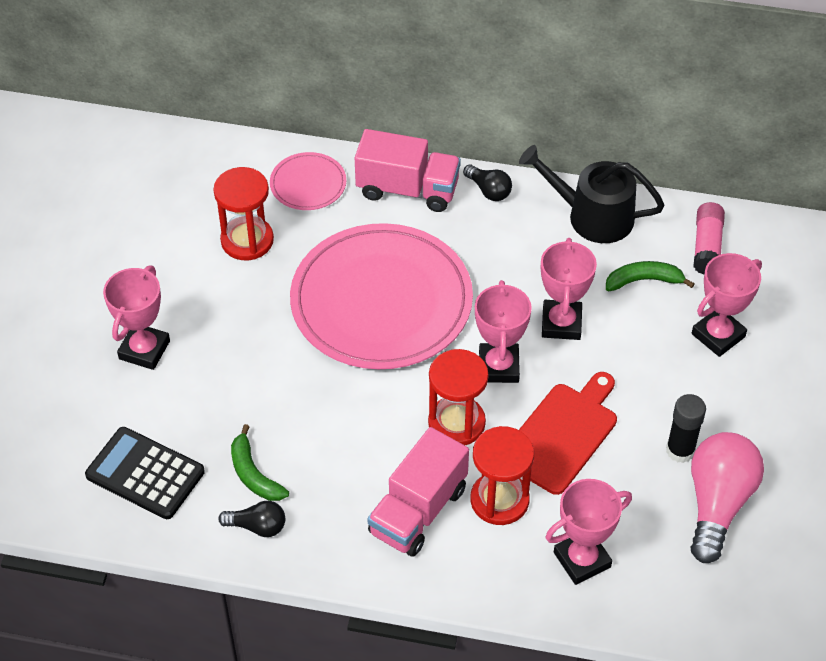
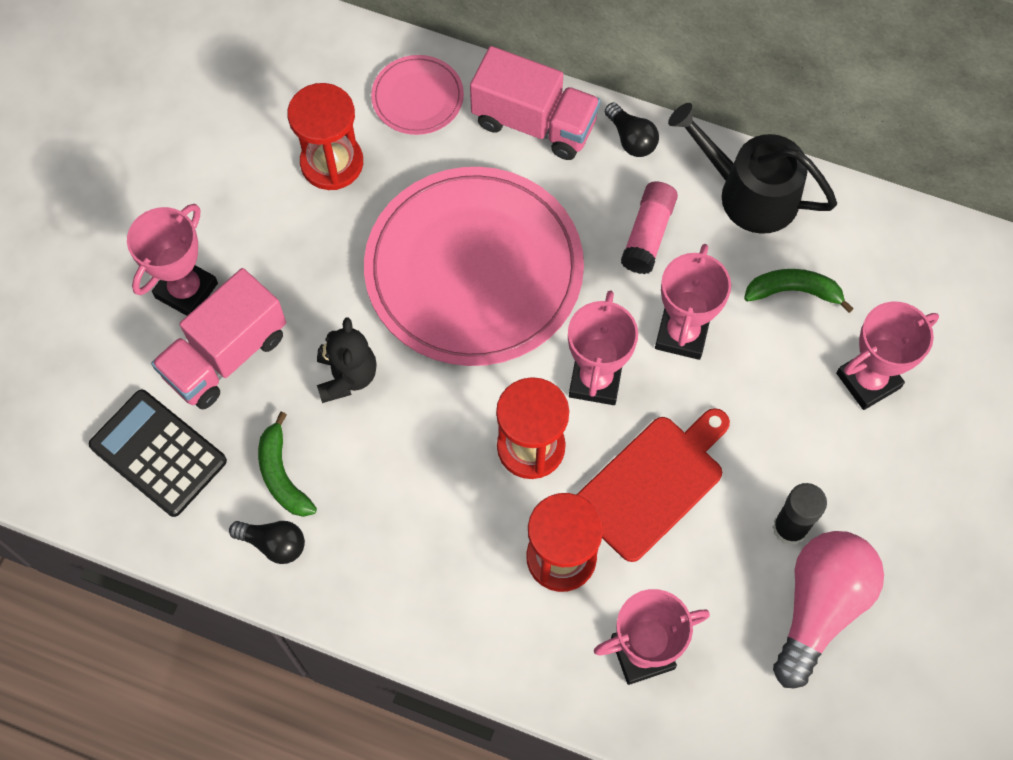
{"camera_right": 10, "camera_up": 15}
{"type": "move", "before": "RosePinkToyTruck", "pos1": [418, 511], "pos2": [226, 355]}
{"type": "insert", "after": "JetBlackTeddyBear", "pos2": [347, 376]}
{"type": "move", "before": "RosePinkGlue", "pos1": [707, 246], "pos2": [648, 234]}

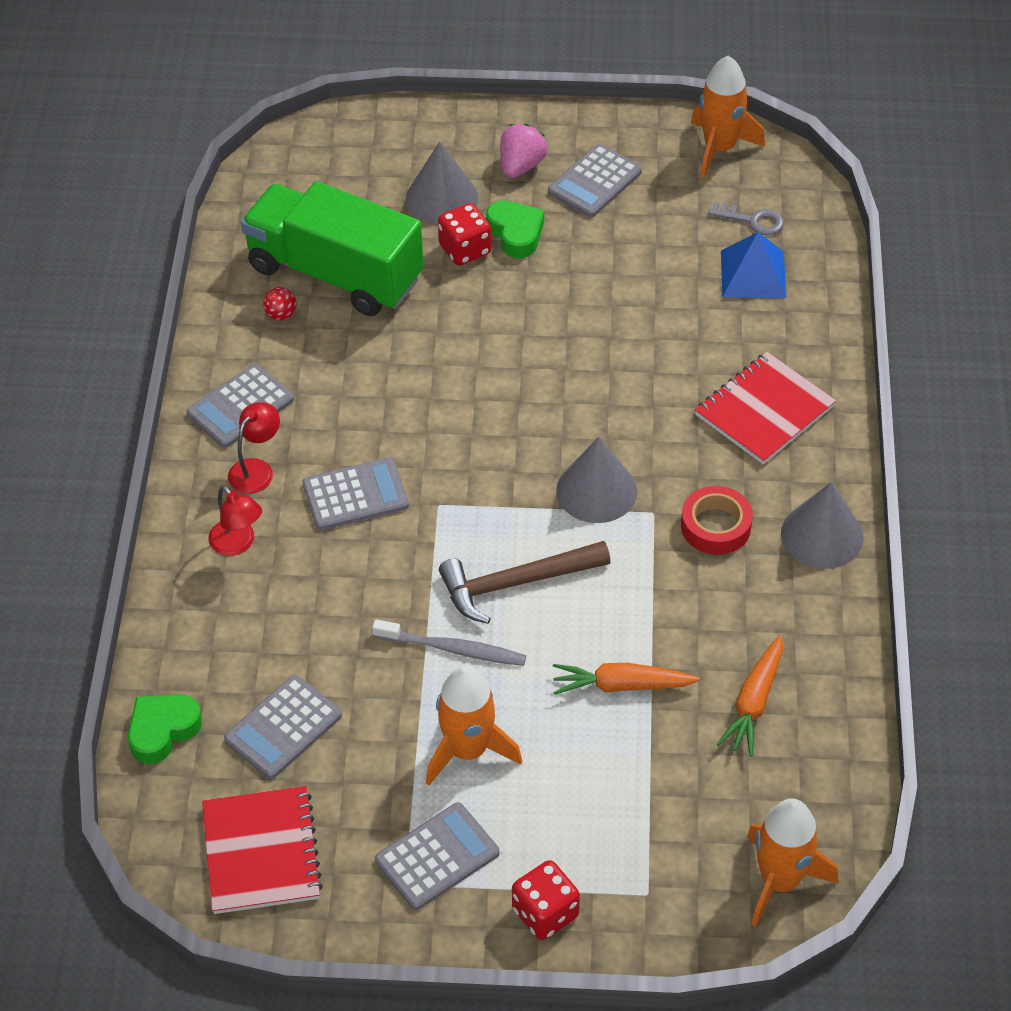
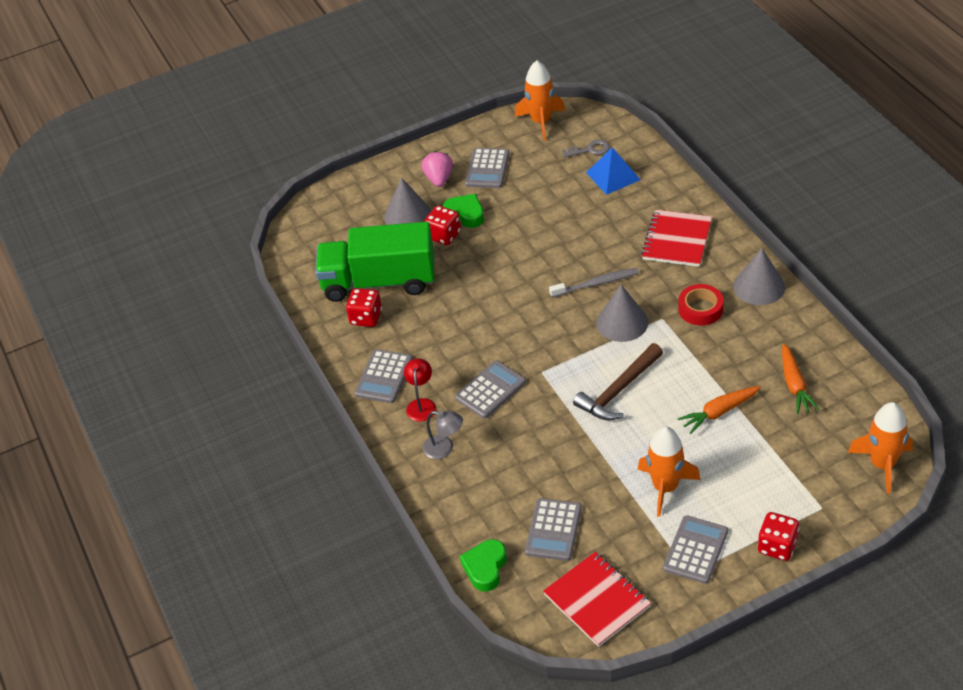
{"camera_right": -25, "camera_up": -5}
{"type": "replace", "before": "RedSphere", "after": "RedGameDie", "pos1": [281, 315], "pos2": [366, 318]}
{"type": "recolor", "before": "RedReadingLamp", "after": "GrayReadingLamp", "pos1": [238, 544], "pos2": [444, 449]}
{"type": "move", "before": "GrayToothbrush", "pos1": [452, 649], "pos2": [596, 284]}

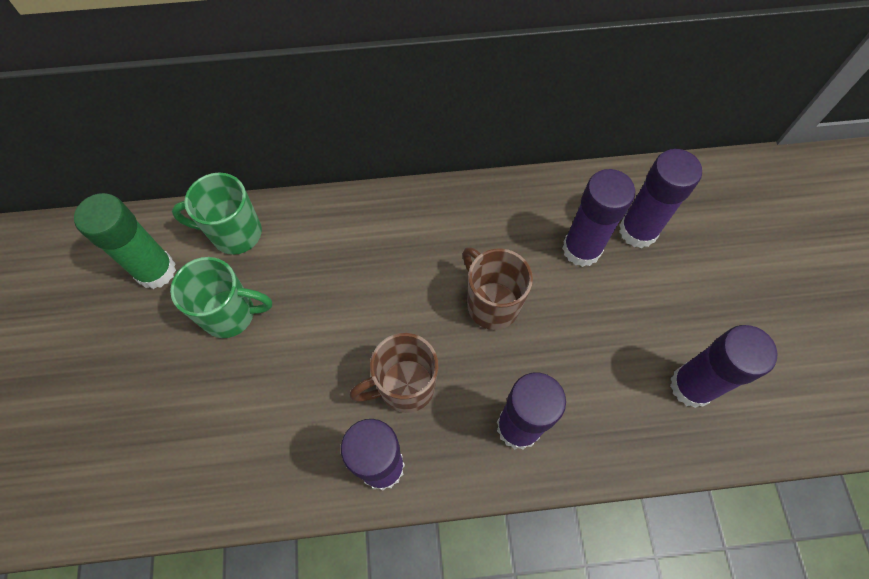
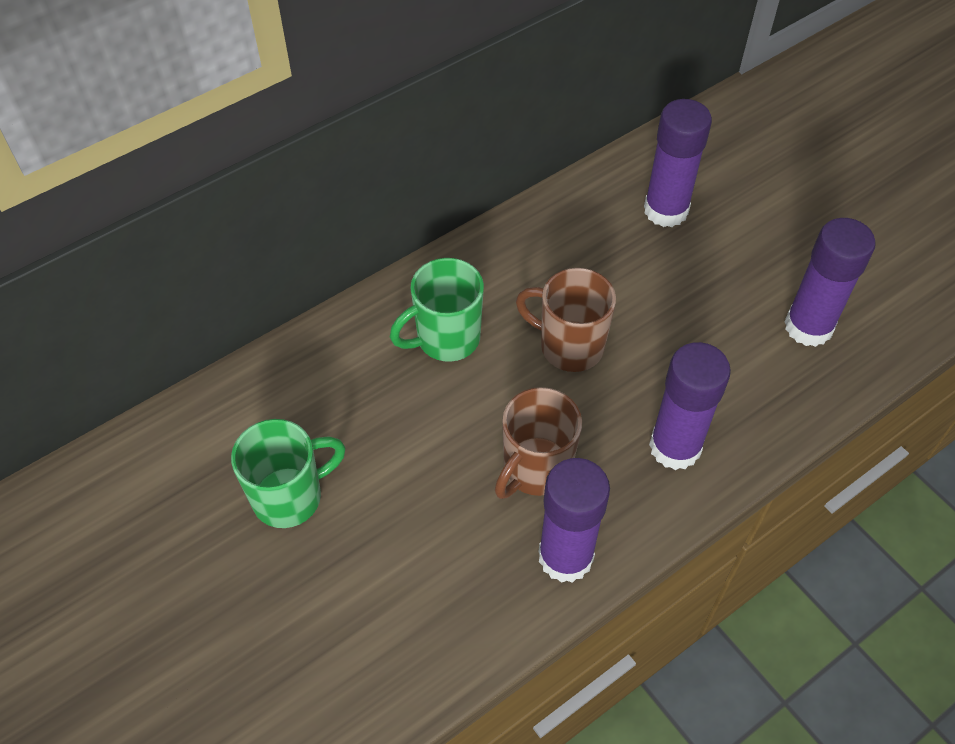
{"camera_right": -30, "camera_up": -10}
{"type": "move", "before": "EmeraldCoffeeMug", "pos1": [235, 233], "pos2": [446, 339]}
{"type": "delete", "before": "EmeraldGlue", "pos1": [156, 271]}
{"type": "delete", "before": "PurpleGlue", "pos1": [581, 249]}

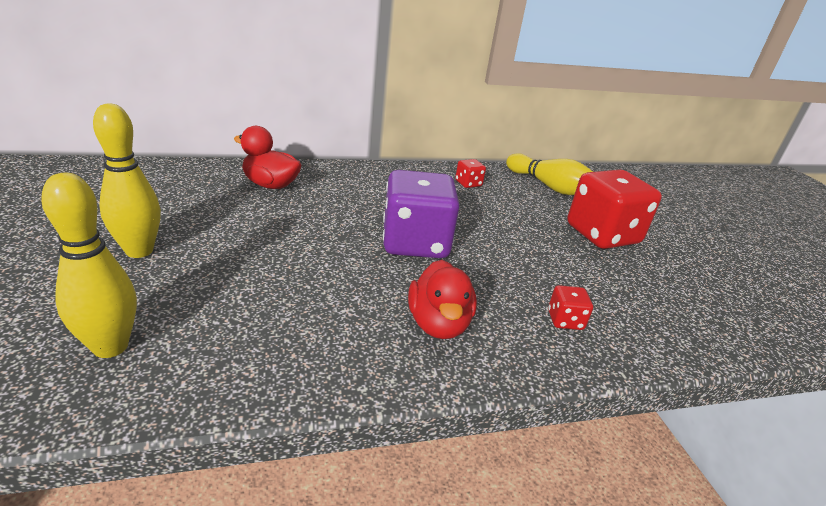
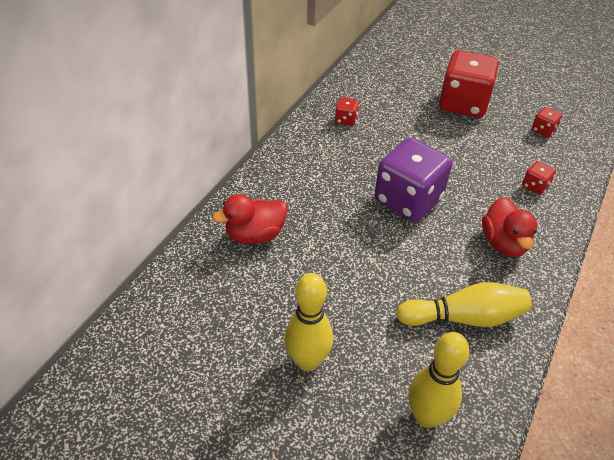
{"camera_right": -45, "camera_up": 15}
{"type": "move", "before": "BrightYellowBowlingPin", "pos1": [550, 187], "pos2": [464, 317]}
{"type": "rotate", "before": "RedRubberDuck", "pos1": [438, 324], "pos2": [503, 243], "turn": 45}
{"type": "insert", "after": "RedGameDie", "pos2": [543, 130]}

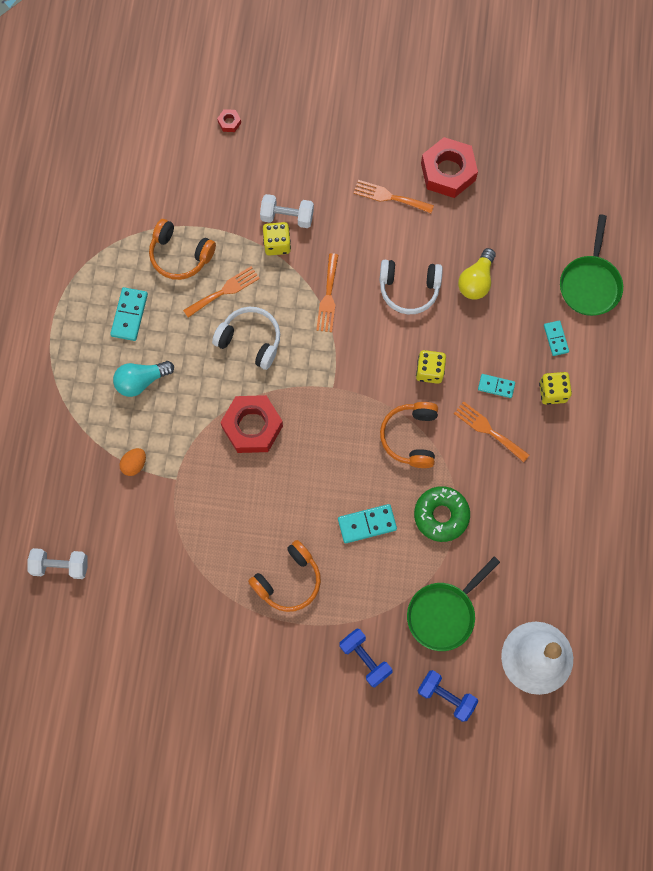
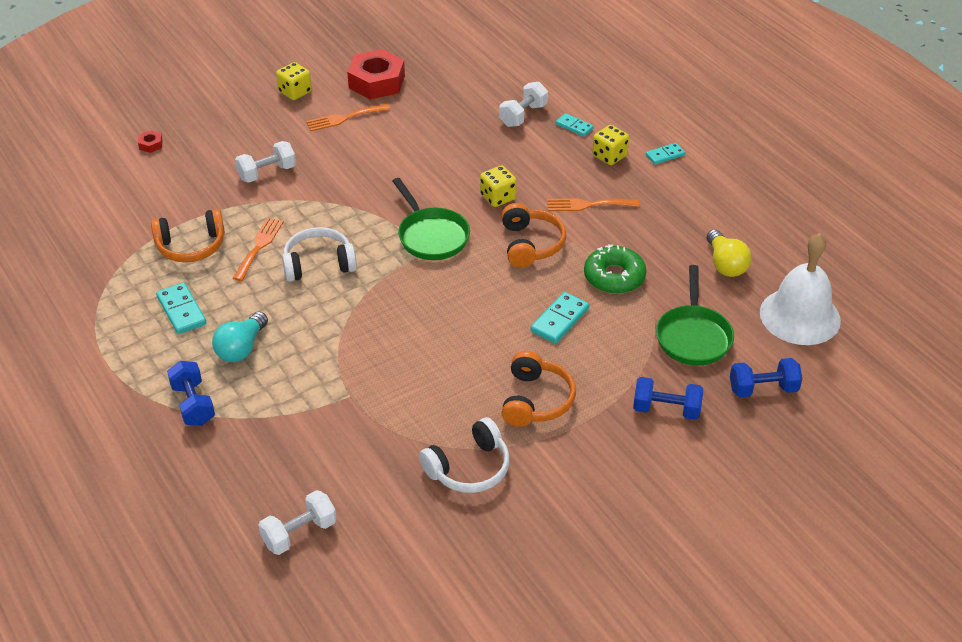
{"camera_right": -40, "camera_up": -30}
{"type": "insert", "after": "RoyalBlueHandWeight", "pos2": [193, 404]}
{"type": "move", "before": "BrightYellowGameDie", "pos1": [277, 244], "pos2": [295, 92]}
{"type": "move", "before": "EmeraldFryingPan", "pos1": [590, 284], "pos2": [431, 236]}
{"type": "move", "before": "SnowWhiteHeadphones", "pos1": [409, 289], "pos2": [469, 468]}
{"type": "insert", "after": "SnowWhiteHandWeight", "pos2": [523, 115]}
{"type": "rotate", "before": "BrightOrangeHeadphones", "pos1": [411, 437], "pos2": [530, 244], "turn": -150}
{"type": "move", "before": "TurquoiseDominoPiece", "pos1": [496, 386], "pos2": [665, 155]}
{"type": "move", "before": "BrightYellowLightBulb", "pos1": [476, 281], "pos2": [725, 264]}
{"type": "delete", "before": "BrightOrangeToyEgg", "pos1": [134, 464]}
{"type": "delete", "before": "RedHexNut", "pos1": [252, 426]}
{"type": "delete", "before": "BrightOrangeFork", "pos1": [328, 297]}

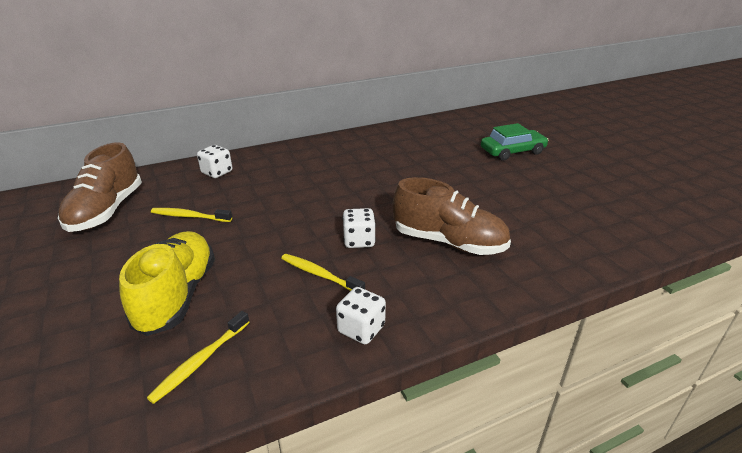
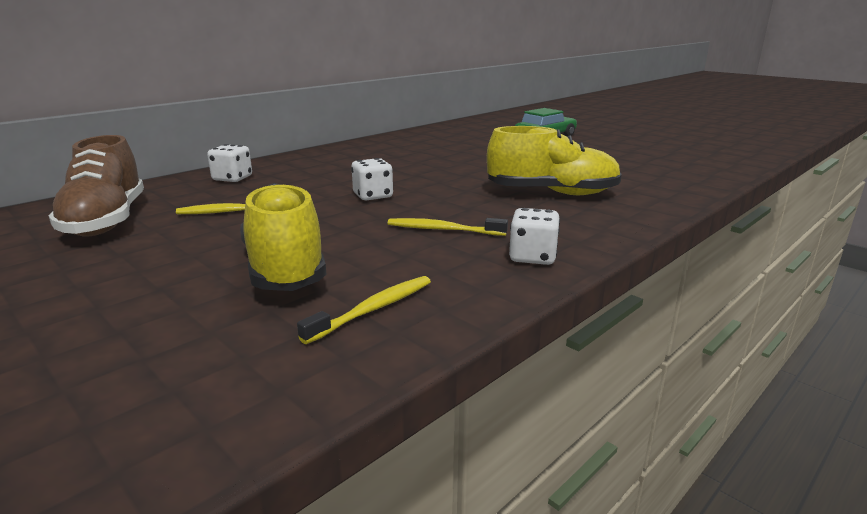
{"camera_right": -20, "camera_up": -10}
{"type": "rotate", "before": "BrightYellowToothbrush", "pos1": [200, 361], "pos2": [373, 309], "turn": -150}
{"type": "move", "before": "SnowWhiteGameDie", "pos1": [359, 241], "pos2": [373, 196]}
{"type": "recolor", "before": "DarkBrownShoe", "after": "BrightYellowShoe", "pos1": [449, 242], "pos2": [552, 193]}

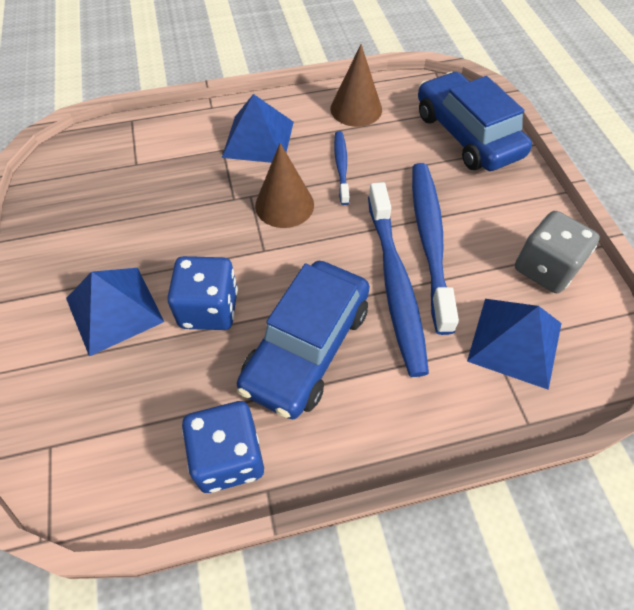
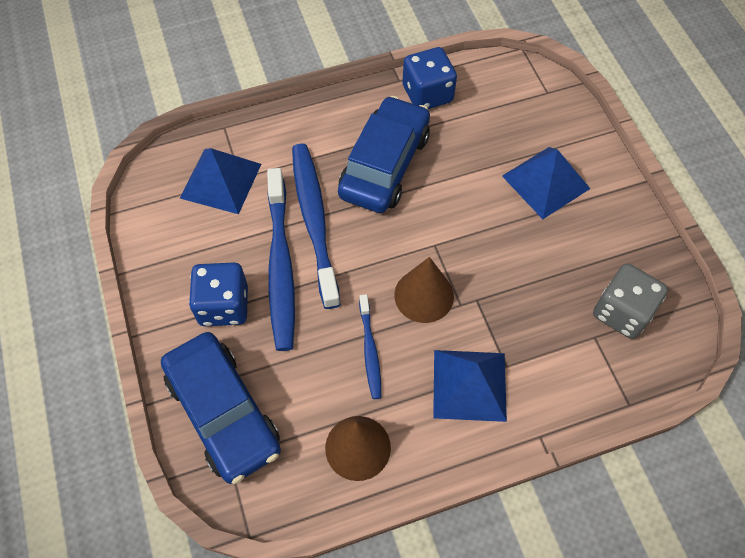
{"camera_right": 175, "camera_up": 5}
{"type": "move", "before": "RoyalBlueGameDie", "pos1": [209, 309], "pos2": [224, 305]}
{"type": "move", "before": "GrayGameDie", "pos1": [545, 268], "pos2": [622, 312]}

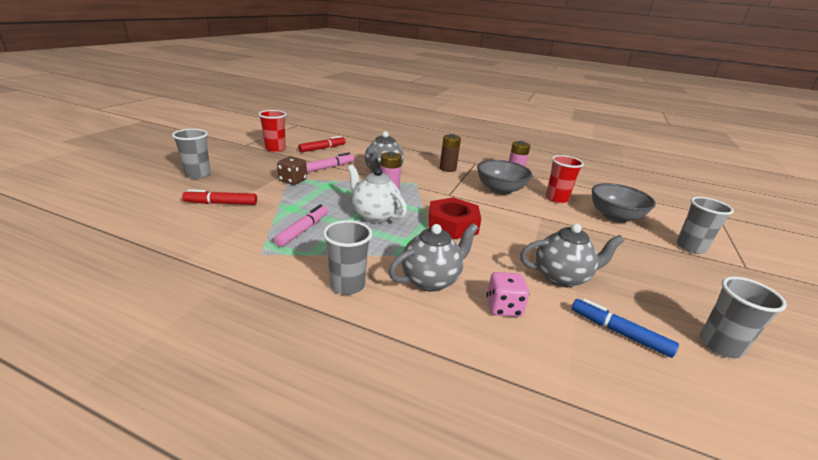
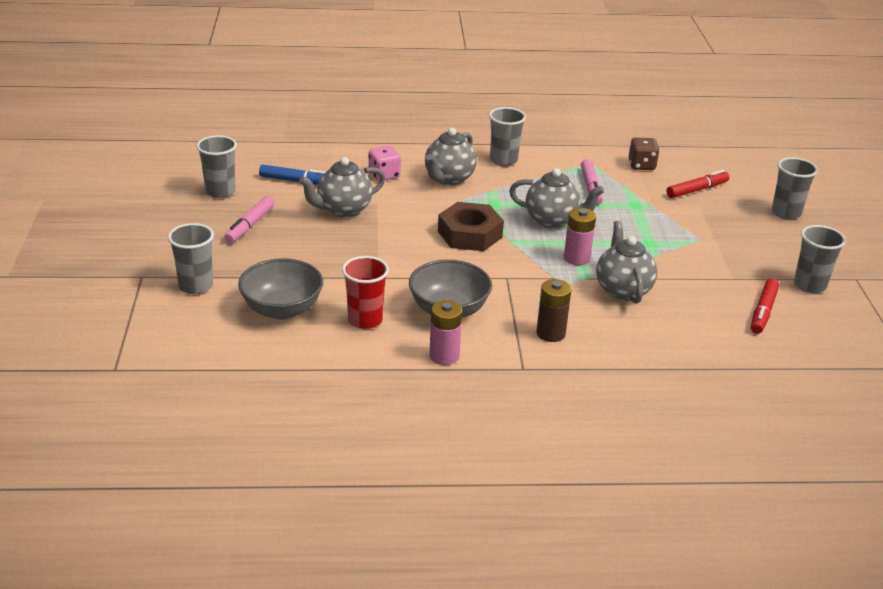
{"camera_right": 155, "camera_up": 5}
{"type": "move", "before": "RosePinkFeltPen", "pos1": [329, 167], "pos2": [250, 225]}
{"type": "recolor", "before": "RedHexNut", "after": "DarkBrownHexNut", "pos1": [452, 224], "pos2": [470, 234]}
{"type": "recolor", "before": "SnowWhiteTeapot", "after": "GrayTeapot", "pos1": [375, 216], "pos2": [552, 220]}
{"type": "move", "before": "DarkBrownGameDie", "pos1": [293, 180], "pos2": [641, 165]}
{"type": "recolor", "before": "RedCup", "after": "GrayCup", "pos1": [275, 149], "pos2": [809, 285]}

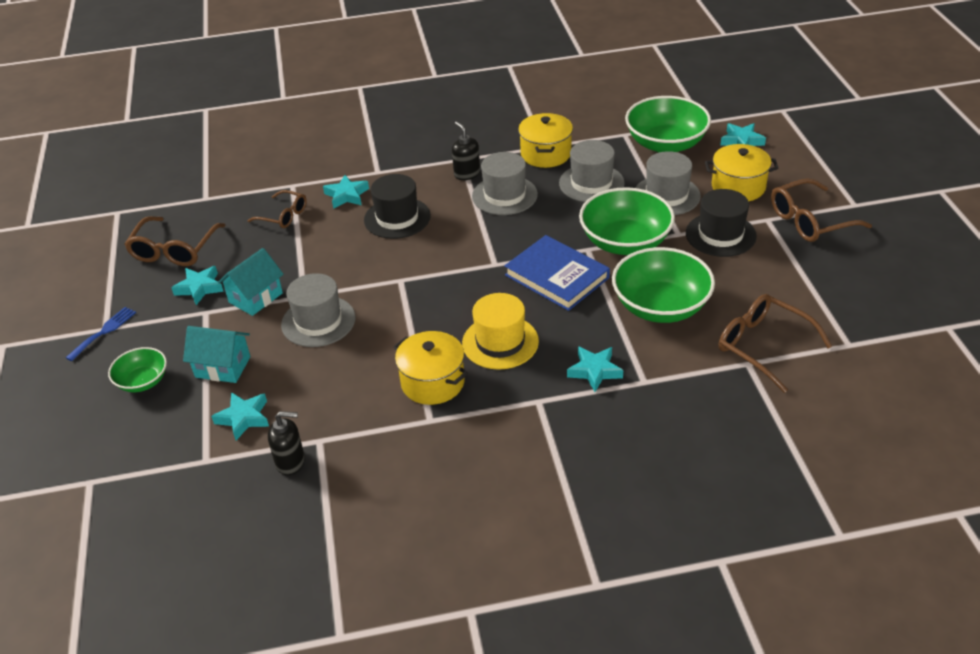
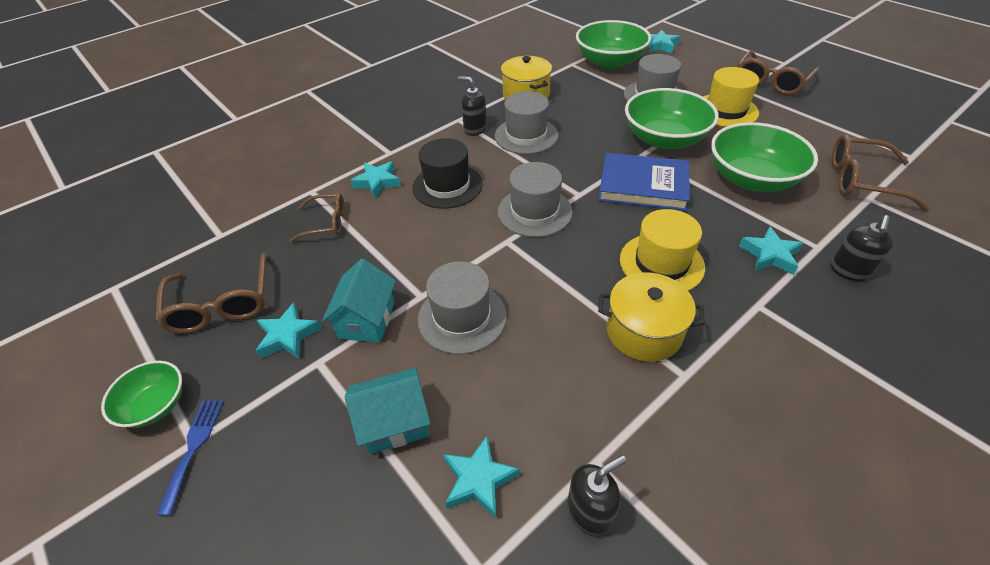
{"camera_right": -30, "camera_up": 5}
{"type": "move", "before": "EmeraldServingBowl", "pos1": [143, 381], "pos2": [156, 405]}
{"type": "move", "before": "GrayTopHat", "pos1": [591, 183], "pos2": [534, 212]}
{"type": "recolor", "before": "JetBlackTopHat", "after": "BrightYellowTopHat", "pos1": [720, 235], "pos2": [725, 110]}
{"type": "insert", "after": "JetBlackSoapPump", "pos2": [849, 271]}
{"type": "delete", "before": "BrightYellowStockpot", "pos1": [738, 187]}

